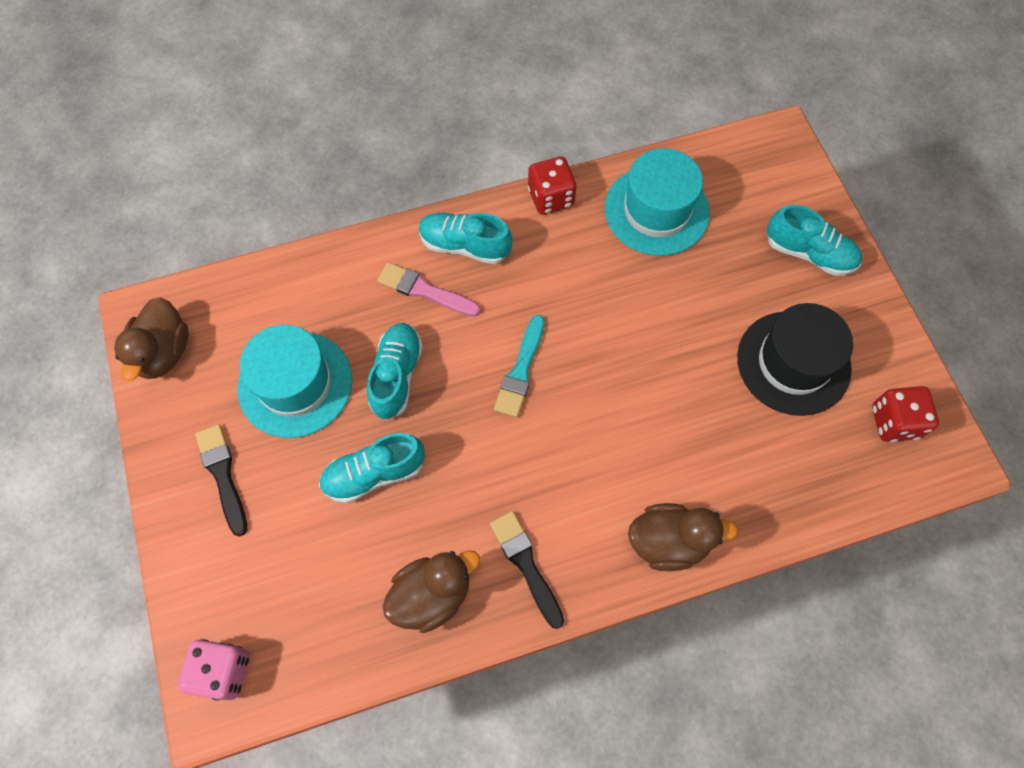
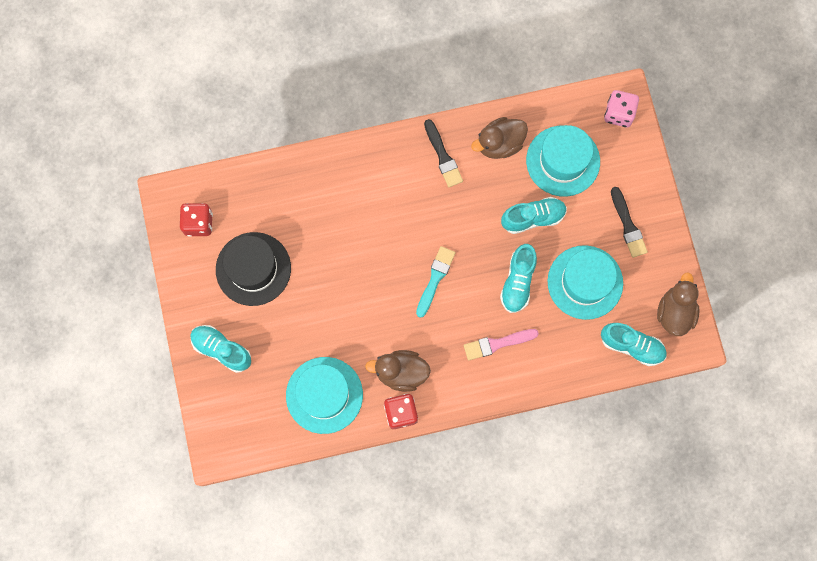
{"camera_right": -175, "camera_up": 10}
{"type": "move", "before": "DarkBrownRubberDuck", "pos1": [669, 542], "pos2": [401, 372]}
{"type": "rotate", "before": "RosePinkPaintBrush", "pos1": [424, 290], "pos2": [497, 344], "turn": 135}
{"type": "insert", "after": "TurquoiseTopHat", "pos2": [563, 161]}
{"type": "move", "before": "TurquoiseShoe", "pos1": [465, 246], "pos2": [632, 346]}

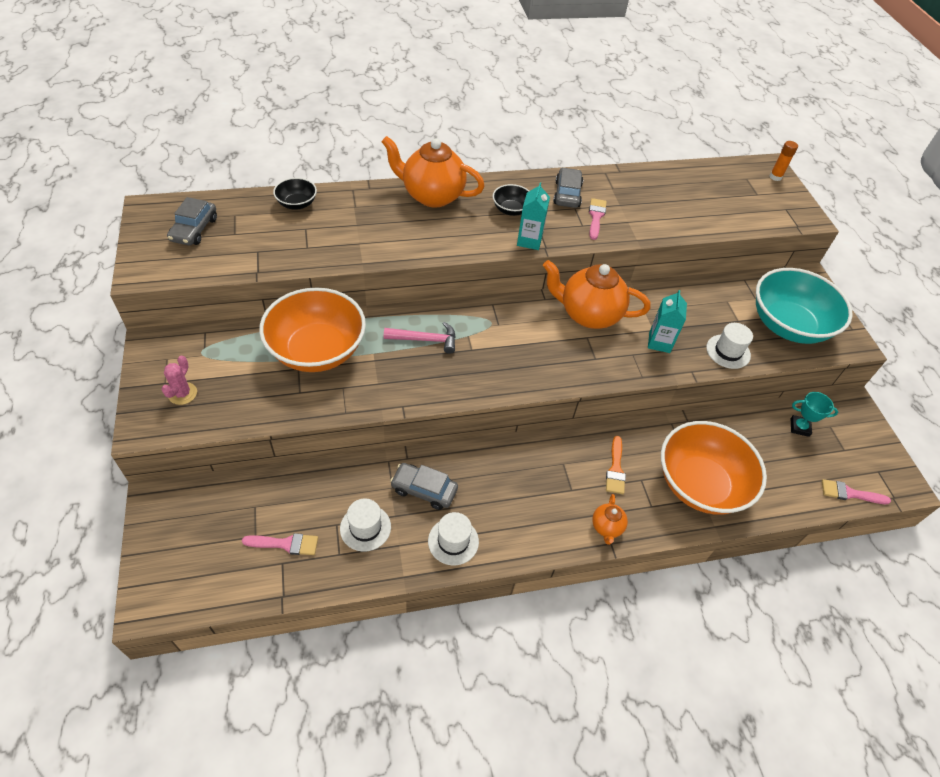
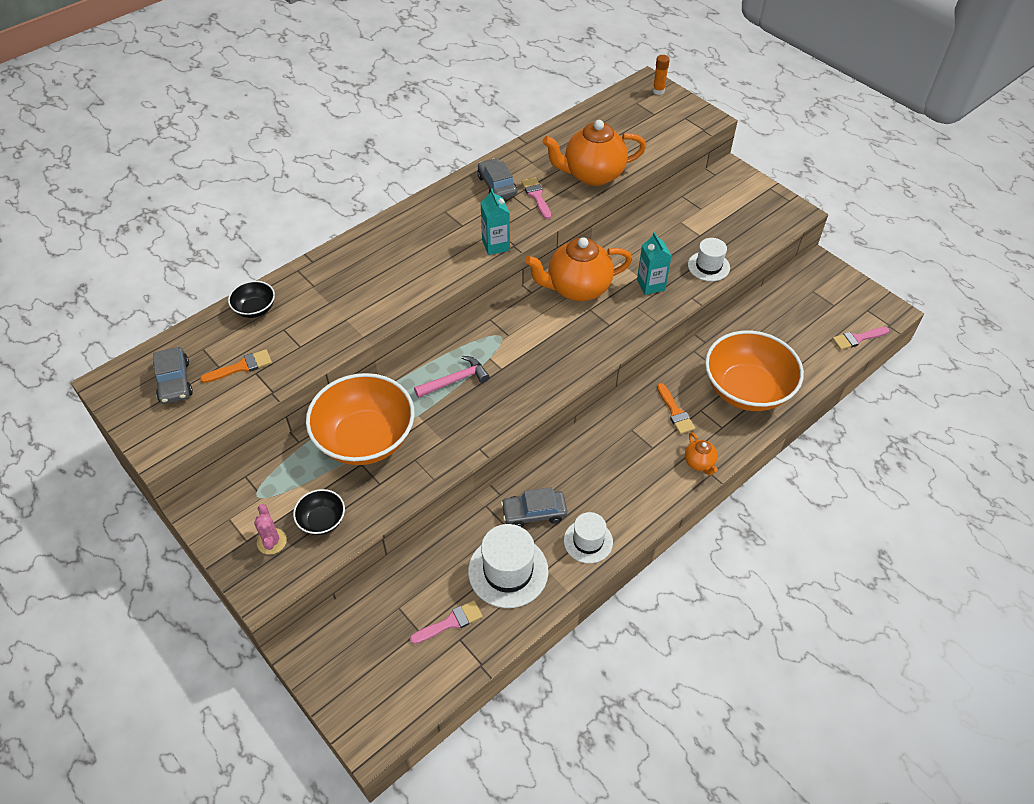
{"camera_right": -25, "camera_up": 0}
{"type": "insert", "after": "BrightOrangePaintBrush", "pos2": [241, 367]}
{"type": "move", "before": "JetBlackServingBowl", "pos1": [511, 210], "pos2": [322, 520]}
{"type": "resize", "before": "SnowWhiteTopHat", "pos1": [365, 527], "pos2": [508, 571], "scale": 1.59}
{"type": "move", "before": "BrightOrangeTeapot", "pos1": [432, 196], "pos2": [592, 175]}
{"type": "delete", "before": "TurquoiseServingBowl", "pos1": [788, 325]}
{"type": "delete", "before": "TurquoiseAwardCup", "pos1": [799, 427]}

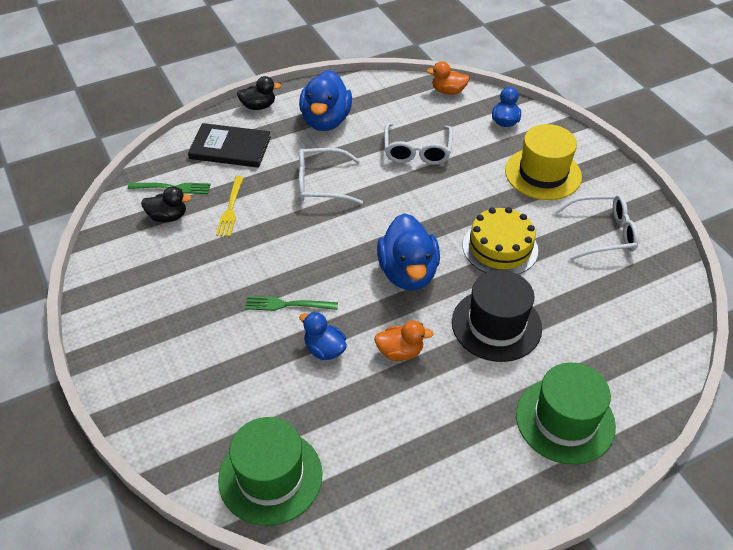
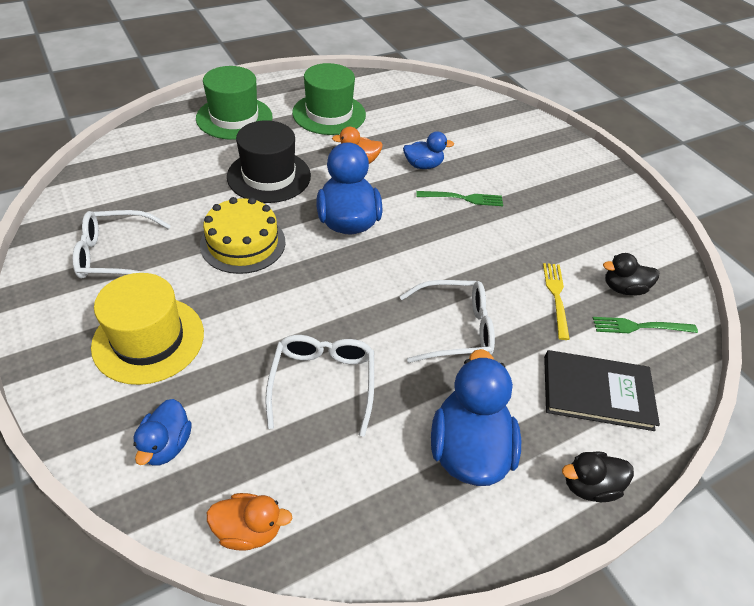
{"camera_right": 175, "camera_up": 0}
{"type": "move", "before": "EmeraldTopHat", "pos1": [270, 476], "pos2": [329, 114]}
{"type": "rotate", "before": "RoyalBlueRubberDuck", "pos1": [324, 349], "pos2": [423, 165], "turn": -45}

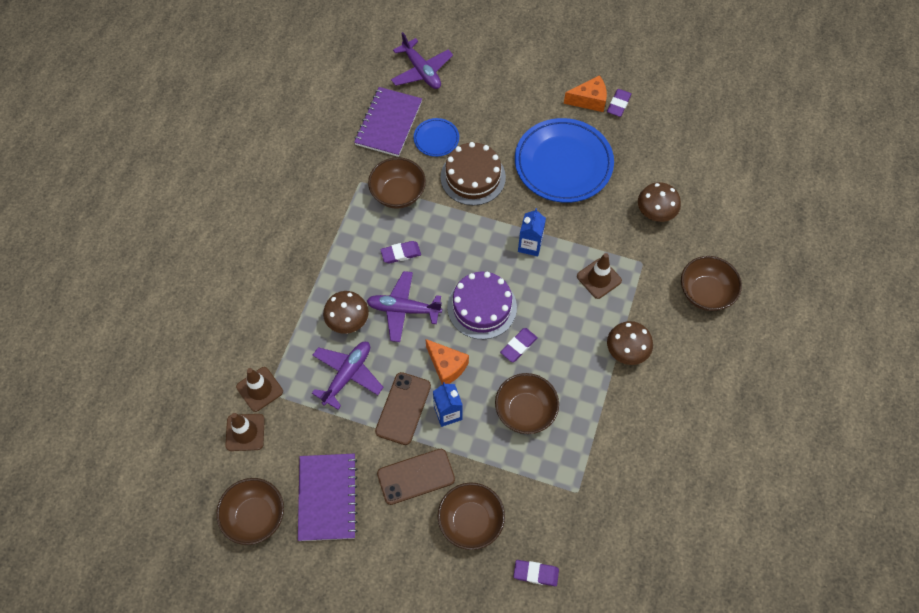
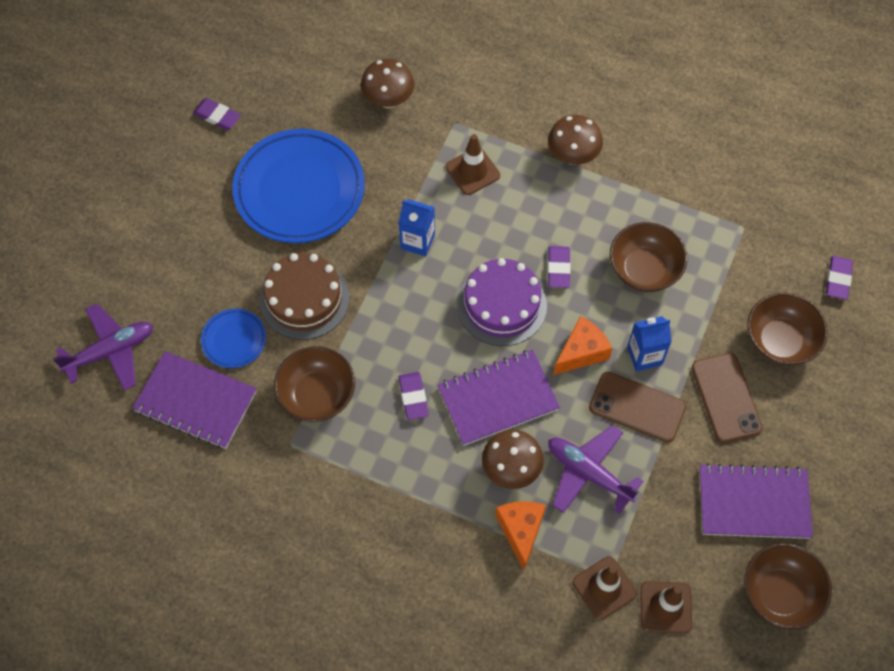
{"camera_right": -85, "camera_up": 0}
{"type": "replace", "before": "PurpleToyPlane", "after": "PurpleNotepad", "pos1": [403, 309], "pos2": [498, 399]}
{"type": "move", "before": "BrightOrangeCheese", "pos1": [589, 100], "pos2": [521, 531]}
{"type": "rotate", "before": "PurpleGumEraser", "pos1": [518, 346], "pos2": [558, 268], "turn": 45}
{"type": "delete", "before": "DarkBrownServingBowl", "pos1": [705, 293]}

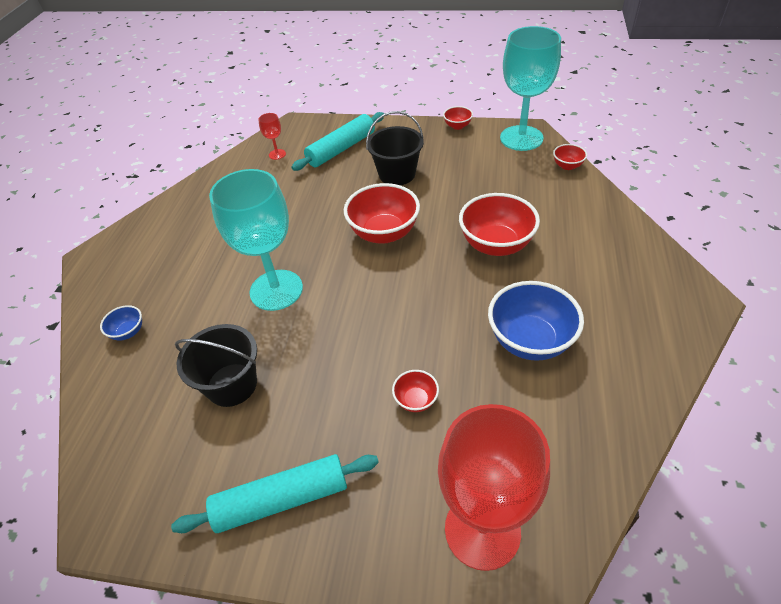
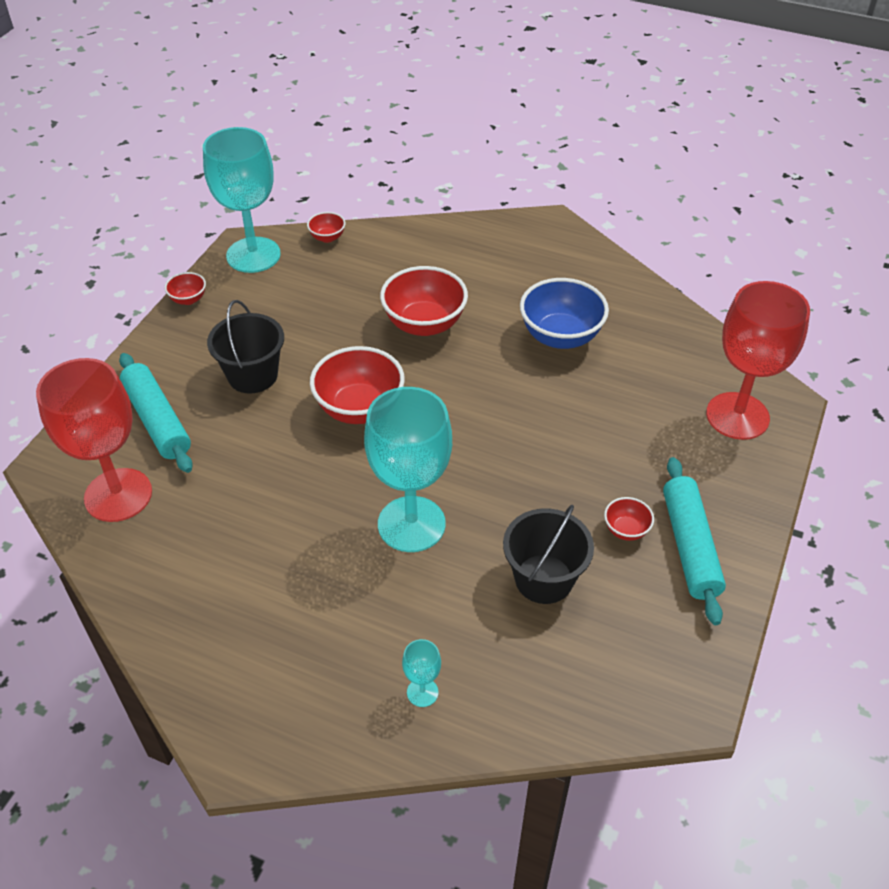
{"camera_right": -80, "camera_up": 0}
{"type": "resize", "before": "RedWineGlass", "pos1": [277, 154], "pos2": [118, 495], "scale": 2.42}
{"type": "replace", "before": "RoyalBlueServingBowl", "after": "TurquoiseWineGlass", "pos1": [128, 332], "pos2": [422, 692]}
{"type": "move", "before": "RedServingBowl", "pos1": [416, 400], "pos2": [626, 530]}

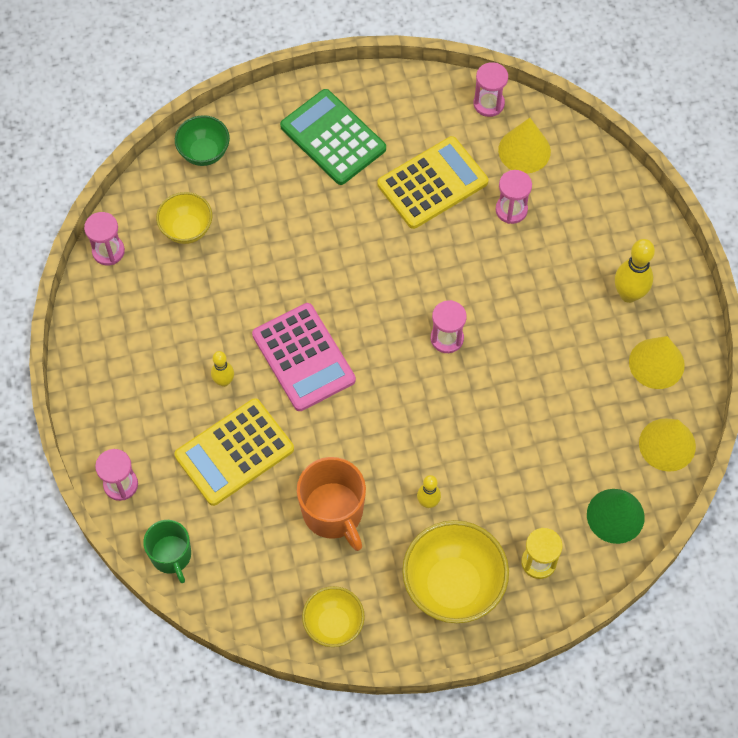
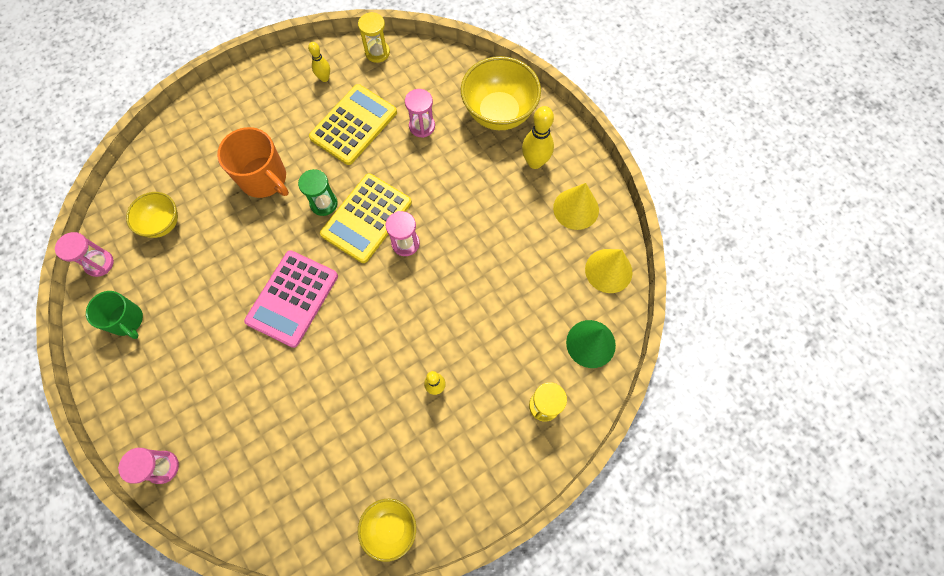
{"camera_right": -20, "camera_up": 5}
{"type": "move", "before": "EmeraldCoffeeMug", "pos1": [171, 556], "pos2": [127, 320]}
{"type": "move", "before": "BrightOrangeCoffeeMug", "pos1": [333, 512], "pos2": [264, 179]}
{"type": "rotate", "before": "RosePinkCalculator", "pos1": [303, 357], "pos2": [292, 298], "turn": 75}
{"type": "insert", "after": "EmeraldSandTimer", "pos2": [324, 203]}
{"type": "move", "before": "BrightYellowBowlingPin", "pos1": [224, 381], "pos2": [324, 78]}
{"type": "move", "before": "BrightYellowCalculator", "pos1": [234, 452], "pos2": [366, 218]}
{"type": "recolor", "before": "RosePinkSandTimer", "after": "BrightYellowSandTimer", "pos1": [488, 104], "pos2": [377, 52]}
{"type": "move", "before": "BrightYellowServingBowl", "pos1": [453, 585], "pos2": [499, 113]}
{"type": "delete", "before": "EmeraldServingBowl", "pos1": [204, 153]}
{"type": "delete", "before": "EmeraldCalculator", "pos1": [333, 137]}
{"type": "delete", "before": "BrightYellowConeShape", "pos1": [524, 150]}

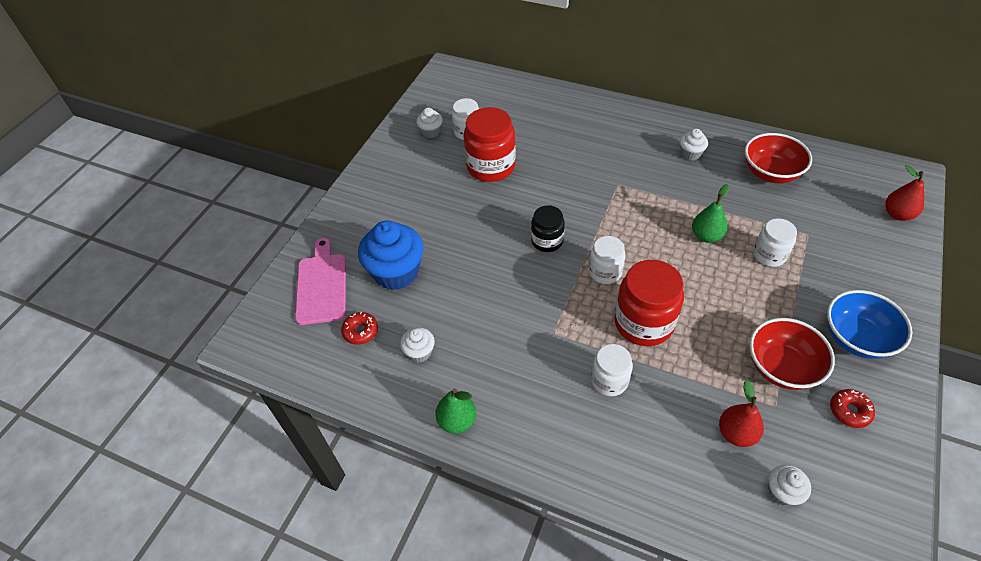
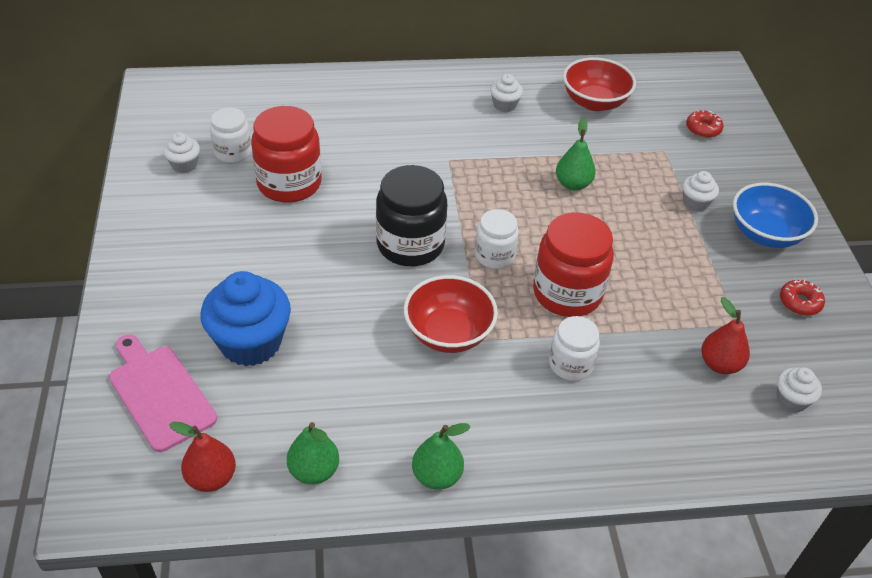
{"camera_right": -35, "camera_up": -5}
{"type": "move", "before": "RedPearFruit", "pos1": [897, 214], "pos2": [211, 478]}
{"type": "insert", "after": "EmeraldPearFruit", "pos2": [314, 471]}
{"type": "resize", "before": "JetBlackJar", "pos1": [547, 241], "pos2": [410, 245], "scale": 1.68}
{"type": "move", "before": "RedServingBowl", "pos1": [781, 367], "pos2": [448, 333]}
{"type": "move", "before": "SnowWhiteCupcake", "pos1": [419, 352], "pos2": [695, 203]}
{"type": "move", "before": "RedDoughnut", "pos1": [360, 331], "pos2": [703, 129]}
{"type": "delete", "before": "SnowWhiteJar", "pos1": [769, 255]}

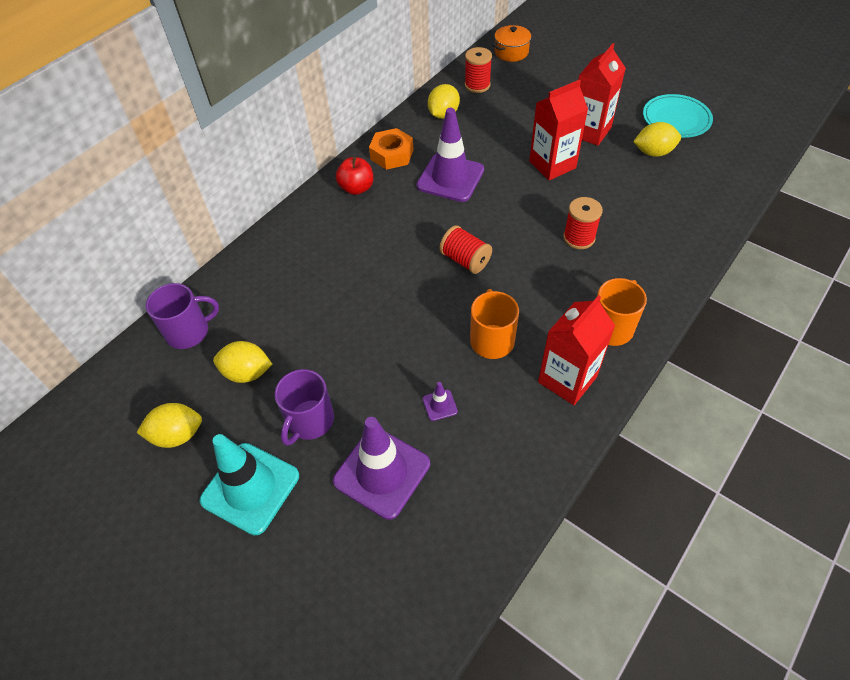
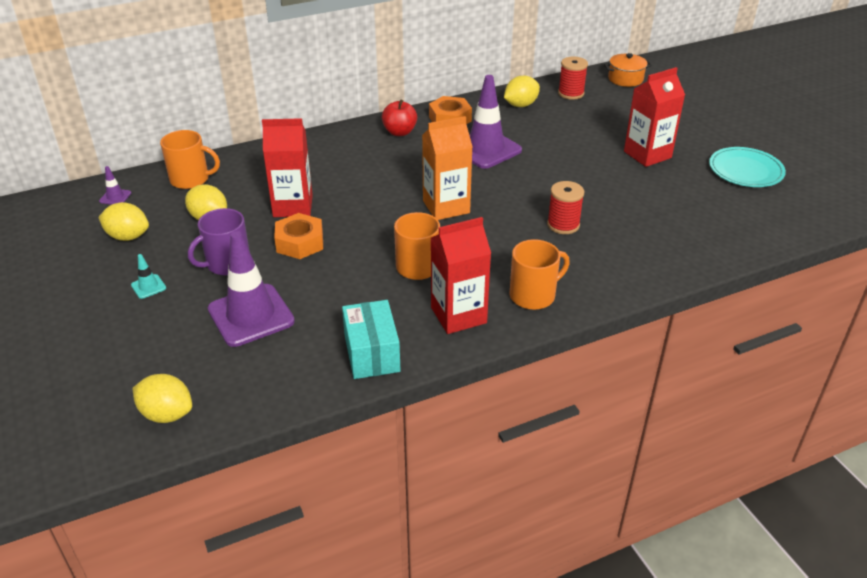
{"camera_right": 25, "camera_up": -15}
{"type": "move", "before": "PurpleTrafficCone", "pos1": [440, 405], "pos2": [115, 197]}
{"type": "resize", "before": "TurquoiseTrafficCone", "pos1": [250, 488], "pos2": [148, 286], "scale": 0.41}
{"type": "move", "before": "BrightYellowCitrusFruit", "pos1": [653, 152], "pos2": [167, 414]}
{"type": "recolor", "before": "PurpleCoffeeMug", "after": "BrightOrangeCoffeeMug", "pos1": [189, 332], "pos2": [191, 179]}
{"type": "move", "before": "RedMilkCarton", "pos1": [552, 165], "pos2": [293, 206]}
{"type": "insert", "after": "BrightOrangeHexNut", "pos2": [300, 242]}
{"type": "insert", "after": "TurquoiseBox", "pos2": [372, 353]}
{"type": "replace", "before": "RedSpool", "after": "BrightOrangeMilkCarton", "pos1": [465, 260], "pos2": [446, 207]}

